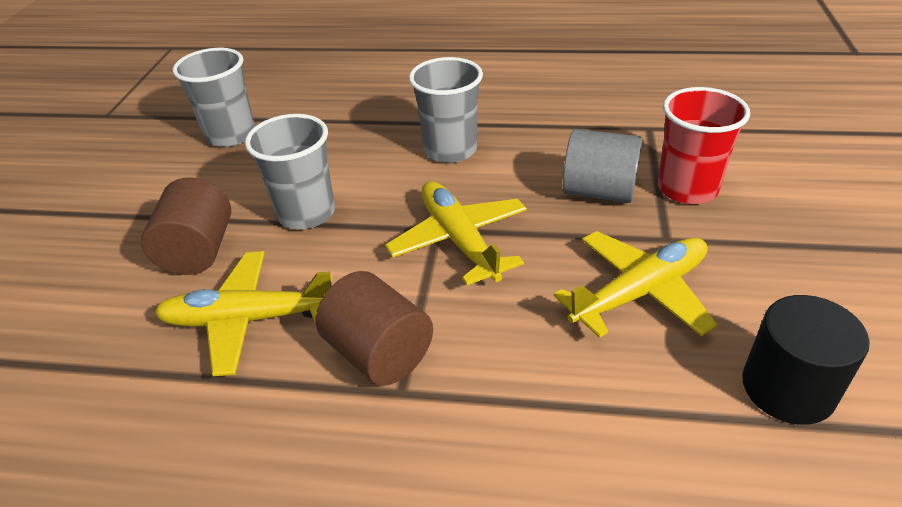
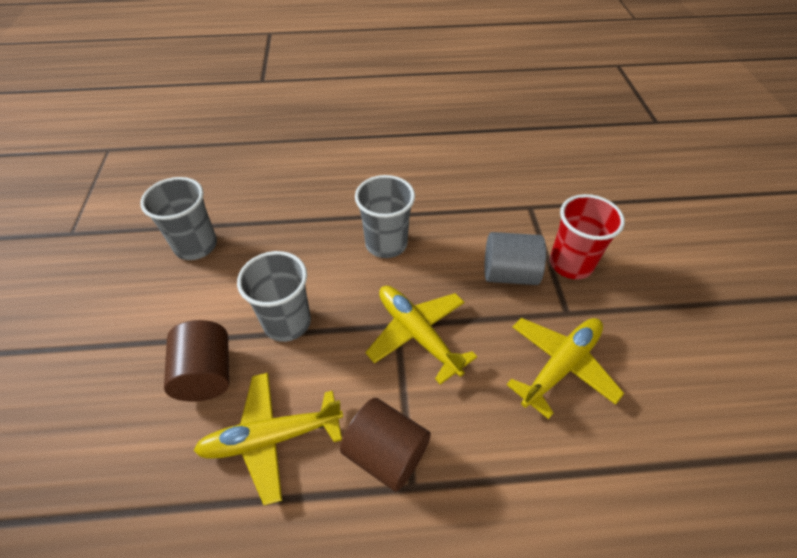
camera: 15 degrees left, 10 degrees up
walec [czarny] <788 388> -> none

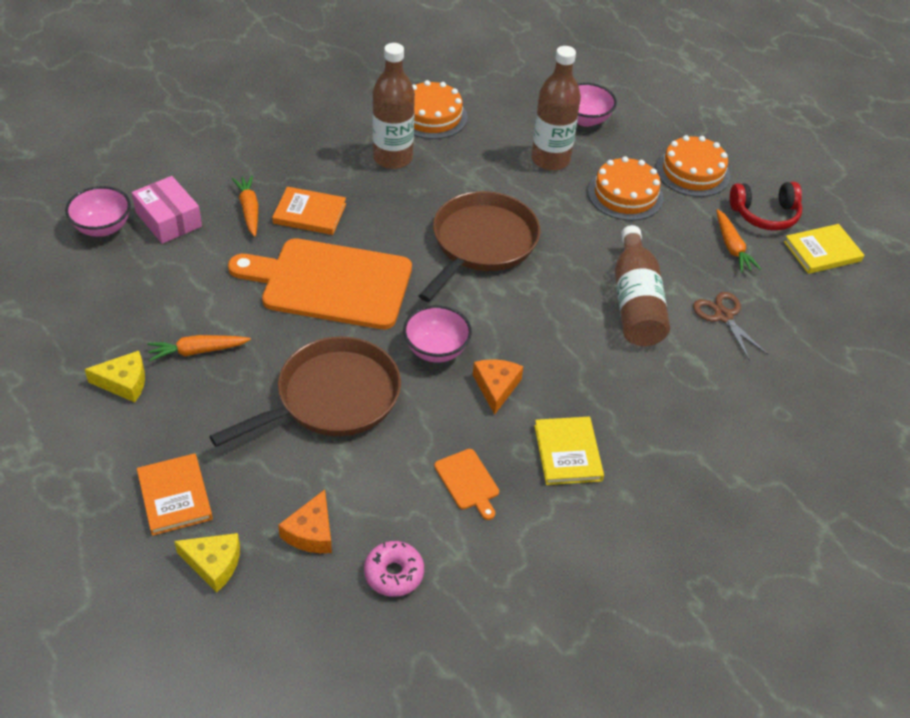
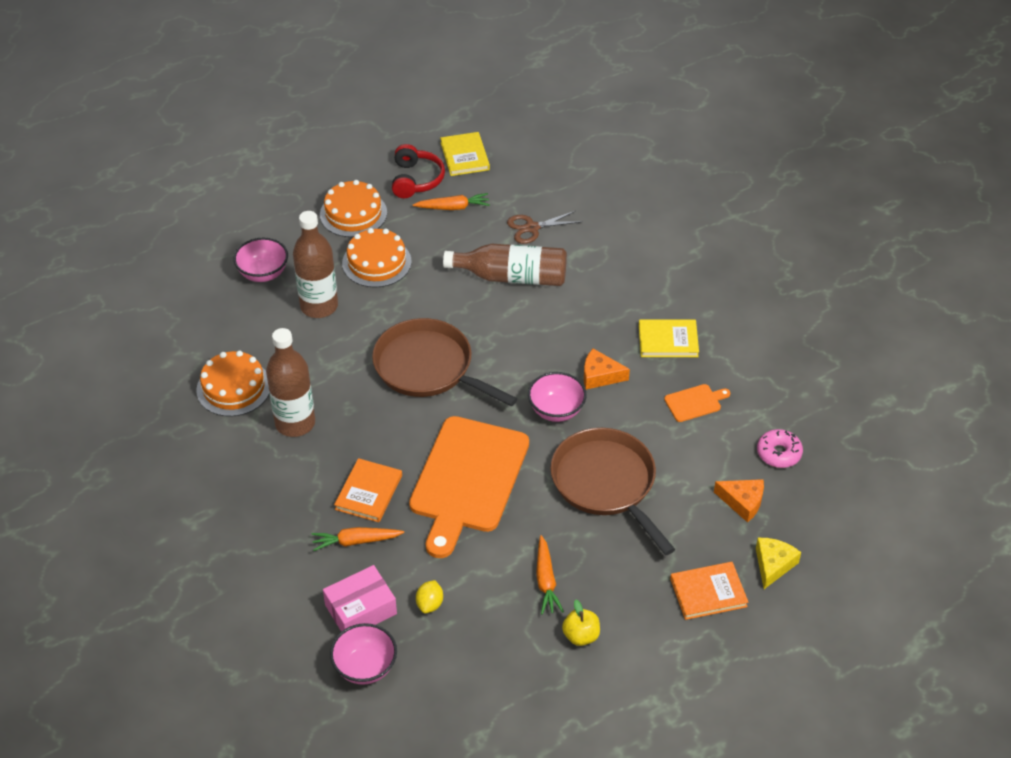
camera: 80 degrees left, 0 degrees up
ser [żółty] <124 382> -> jabłko [żółty] <581 636>
none -> cytryna [żółty] <430 604>

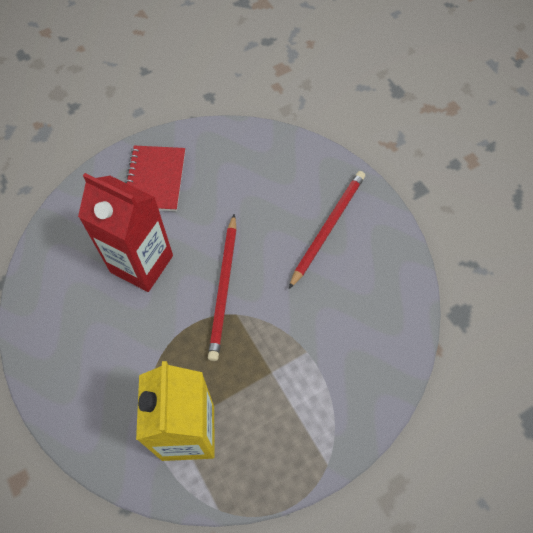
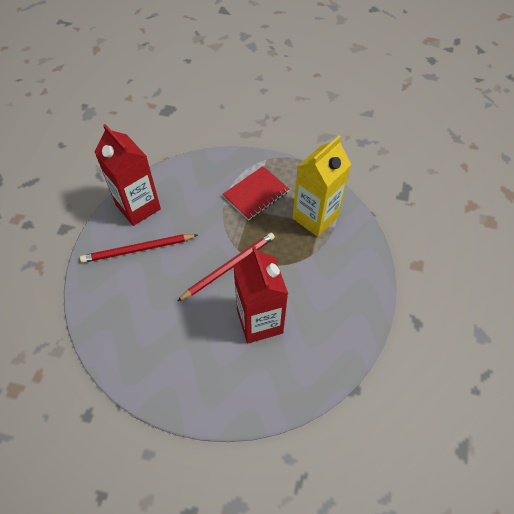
camera: 135 degrees left, 5 degrees down
zeszyt [czerwony] <155 179> -> zeszyt [czerwony] <256 194>, relocated
none -> karton mleka [czerwony] <138 207>

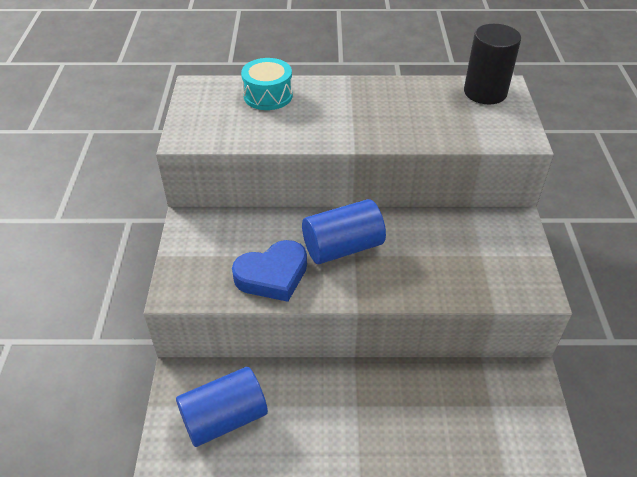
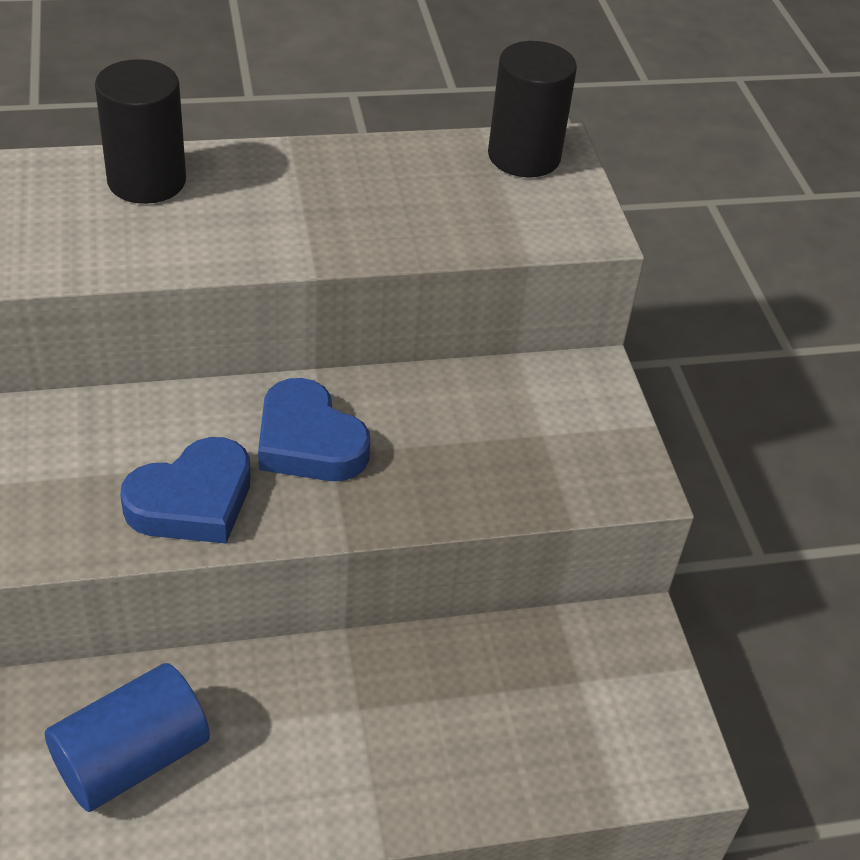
camera: 15 degrees left, 0 degrees up
bęben [turkusowy] <268 95> -> walec [czarny] <146 181>
walec [niebieski] <342 247> -> serce [niebieski] <308 442>

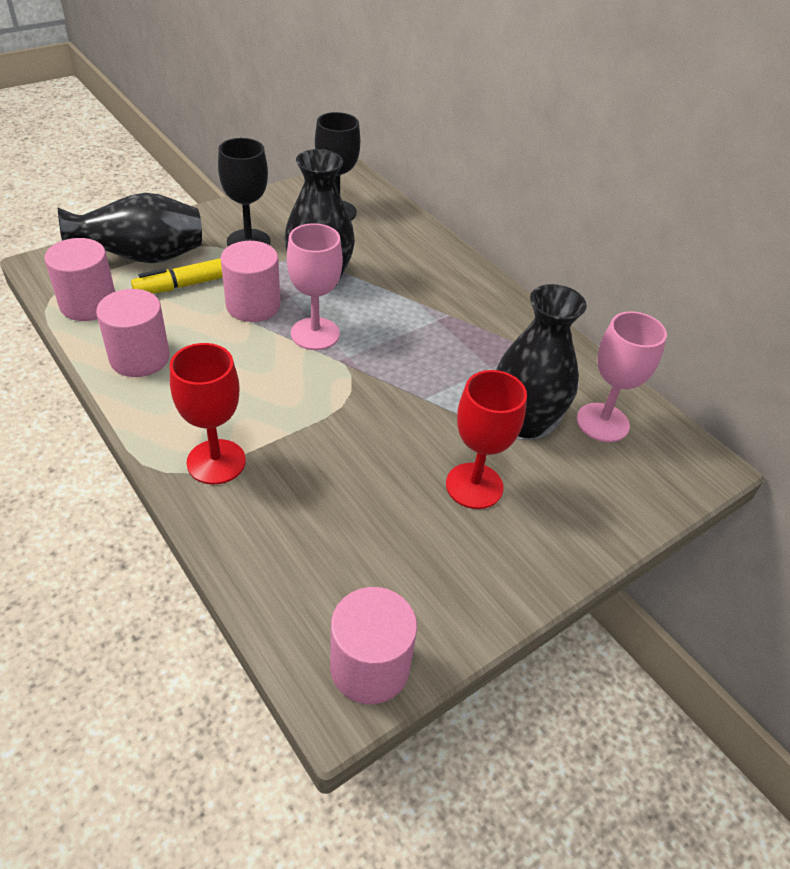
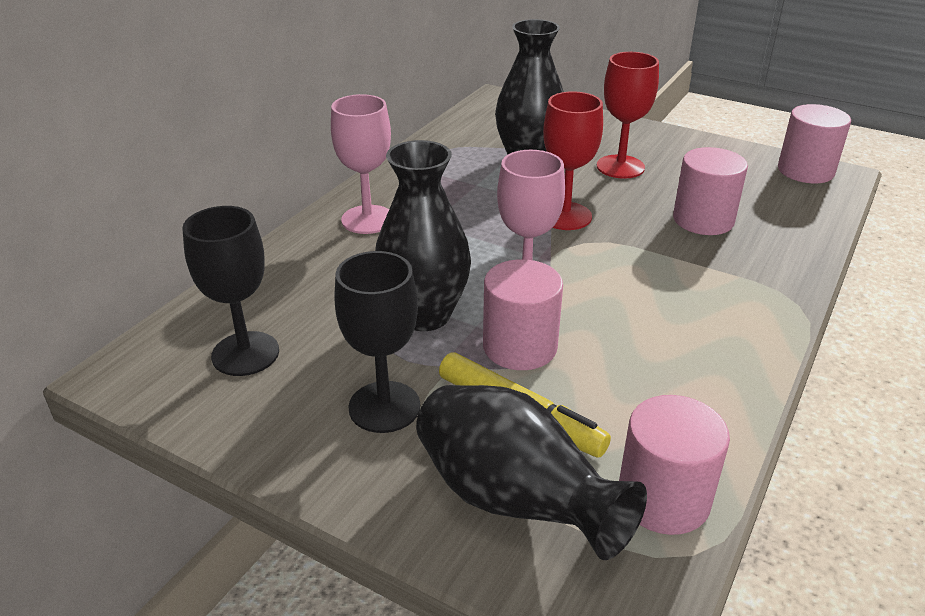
camera: 110 degrees left, 10 degrees down
walec [różowy] <140 358> -> walec [różowy] <703 220>, relocated
kielich [czerwony] <216 462> -> kielich [czerwony] <565 216>, relocated
kielich [różowy] <602 422> -> kielich [różowy] <368 220>, relocated

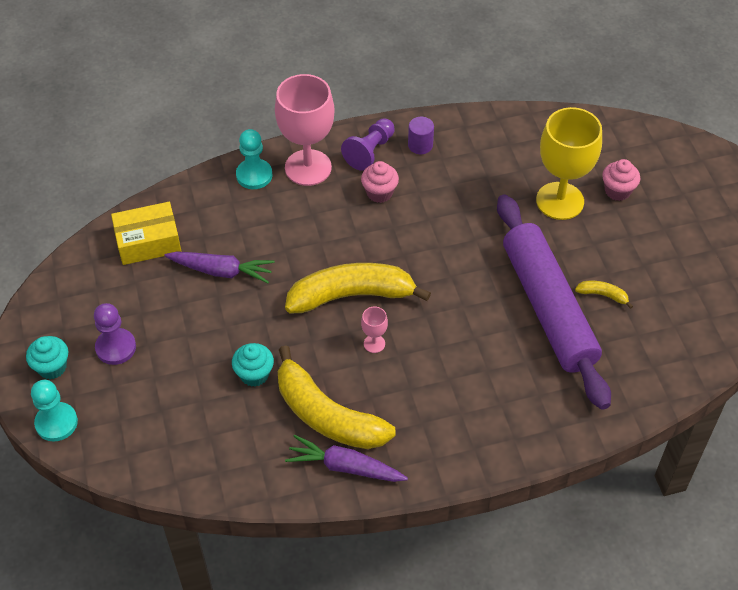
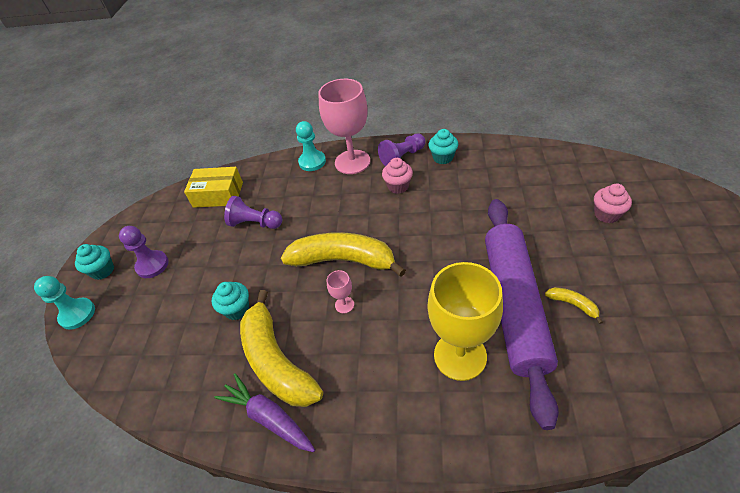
camera: 25 degrees right, 5 degrees down
marchewka [fioletowy] <221 271> -> pionek [fioletowy] <255 223>
walec [fioletowy] <420 145> -> muffinka [turkusowy] <443 158>
kielich [żółty] <560 201> -> kielich [żółty] <460 356>, relocated

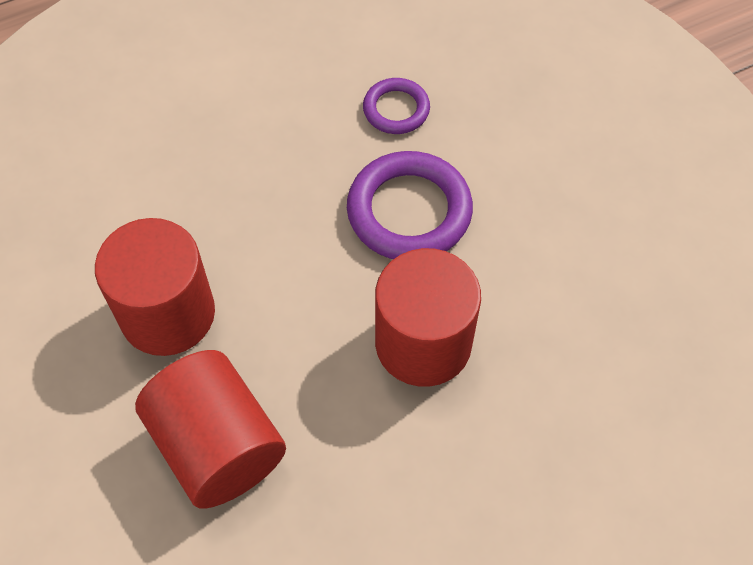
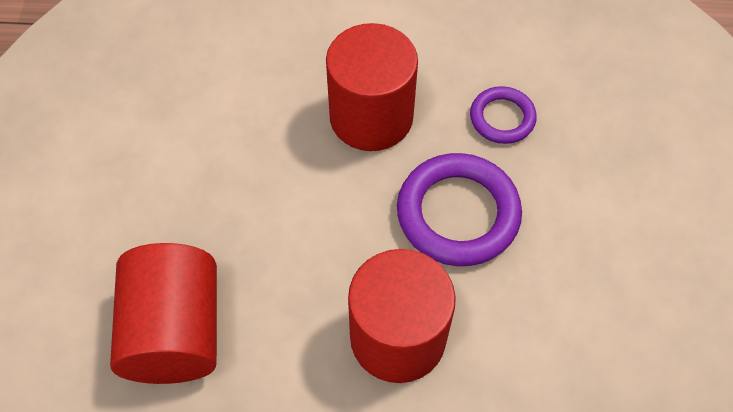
camera: 30 degrees right, 0 degrees up
walec [czerwony] <167 313> -> walec [czerwony] <371 116>, relocated

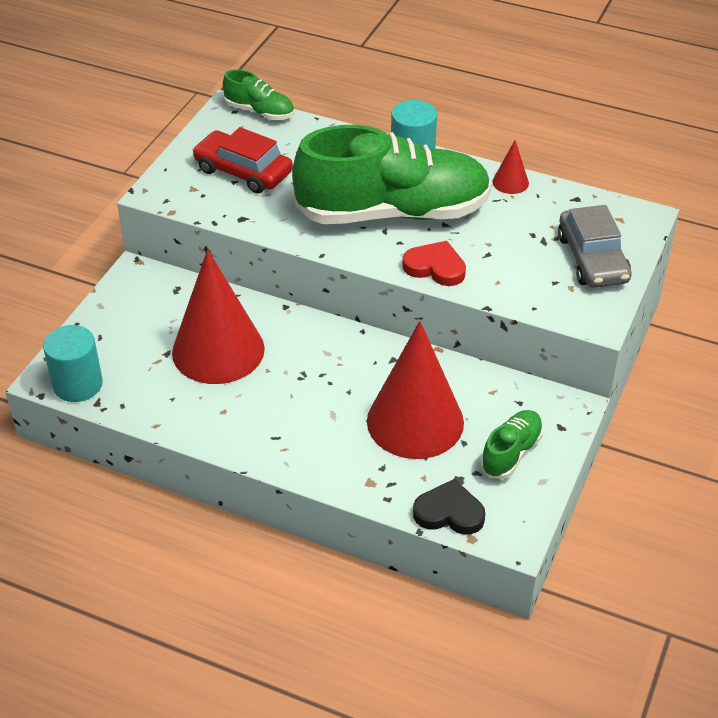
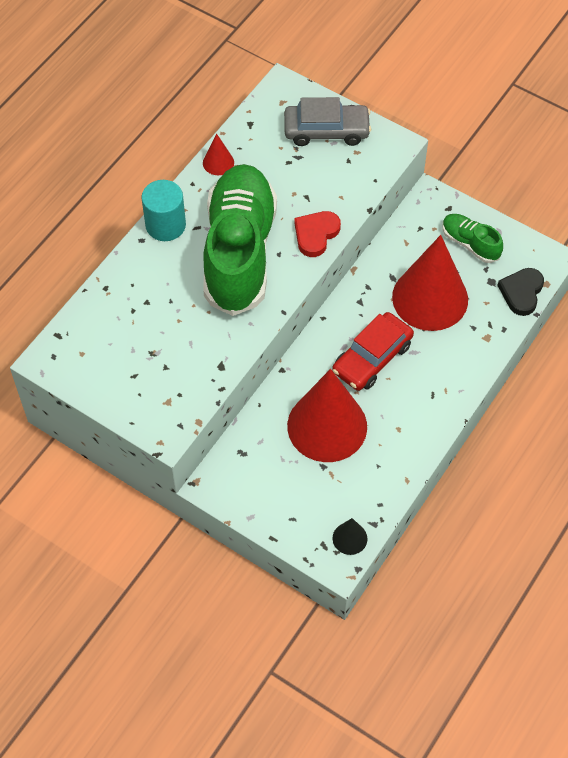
camera: 80 degrees left, 15 degrees up
walec [turkusowy] <78 384> -> stożek [czarny] <350 538>
samochód [czerwony] <243 171> -> samochód [czerwony] <372 358>, relocated
but [zielony] <259 112> -> none

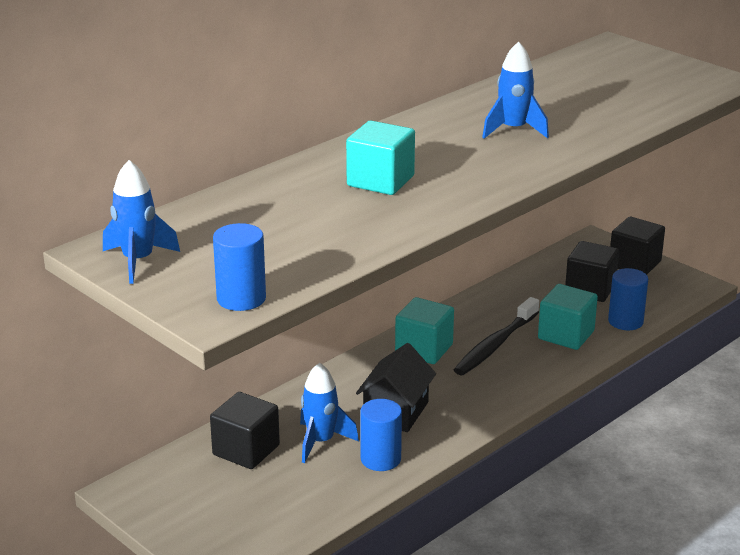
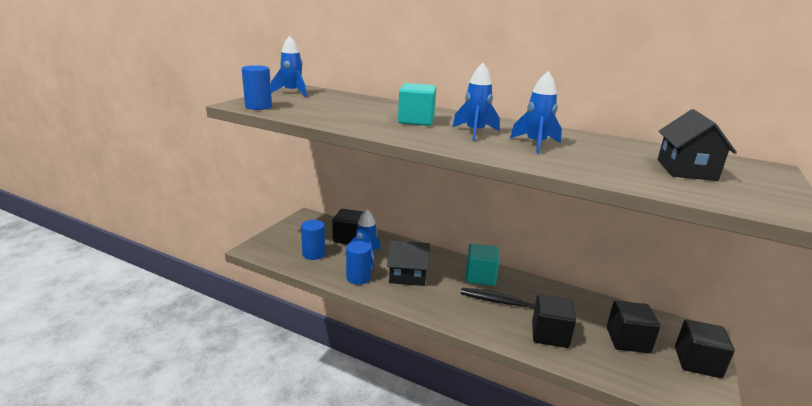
camera: 70 degrees right, 5 degrees down
sześcian [turkusowy] <566 335> -> sześcian [czarny] <549 334>
walec [niebieski] <625 321> -> walec [niebieski] <313 254>, relocated
none -> rakieta [niebieski] <475 132>
none -> domek [czarny] <686 170>

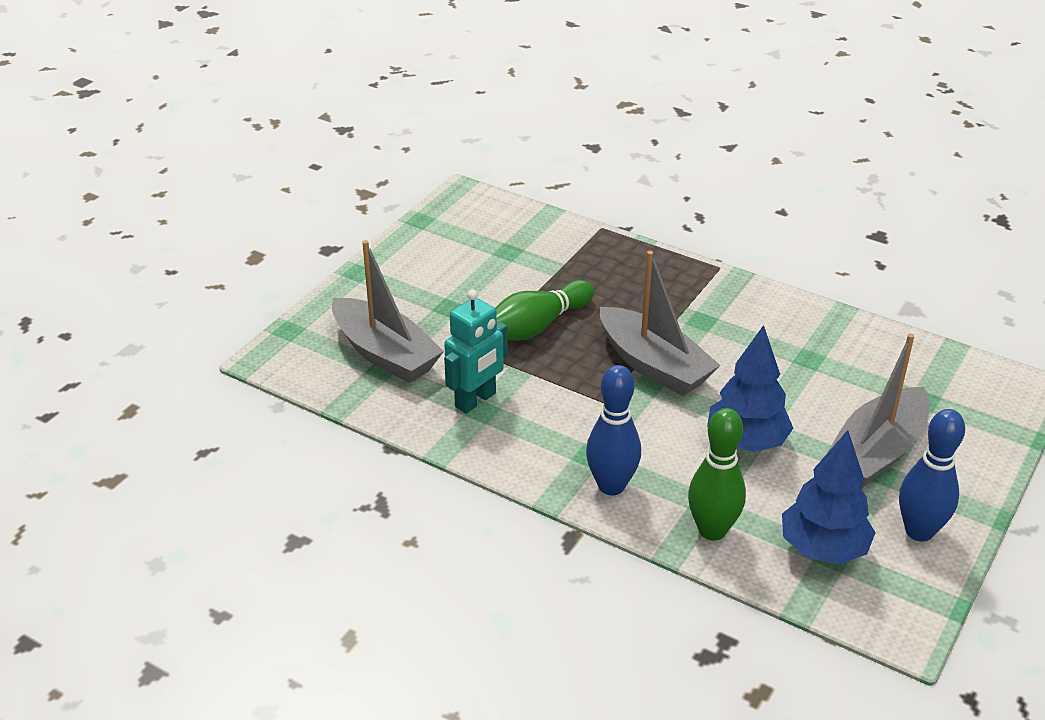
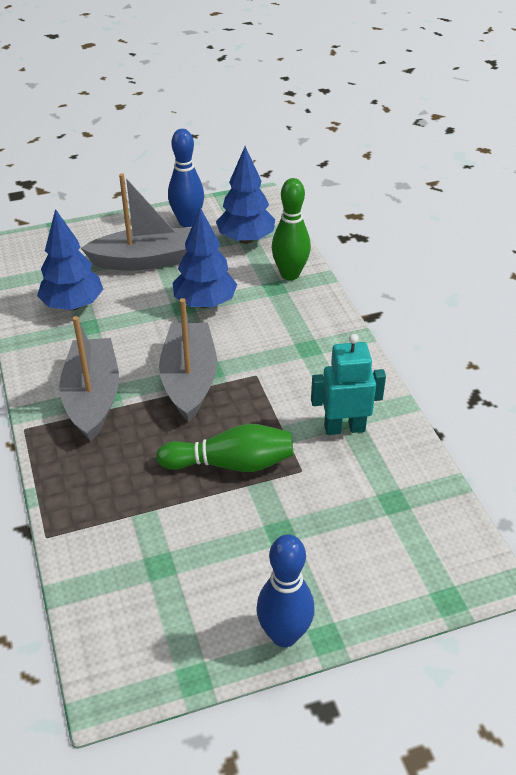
camera: 140 degrees left, 5 degrees up
łódka [szary] <385 354> -> łódka [szary] <92 398>, relocated
kręgiel [niebieski] <611 486> -> kręgiel [niebieski] <284 635>, relocated
none -> drzewko [niebieski] <73 305>

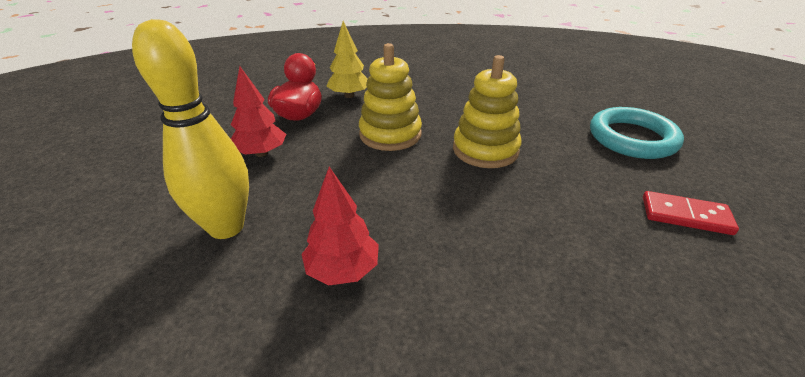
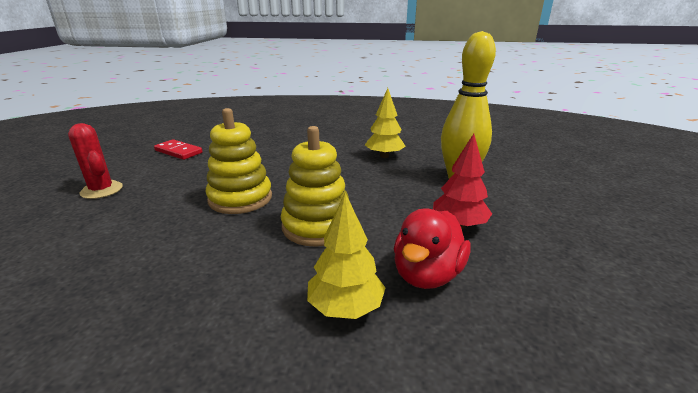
camera: 165 degrees left, 10 degrees down
drzewko [czerwony] <343 270> -> drzewko [żółty] <384 156>
pierścień [turkusowy] <632 138> -> kaktus [czerwony] <101 190>

